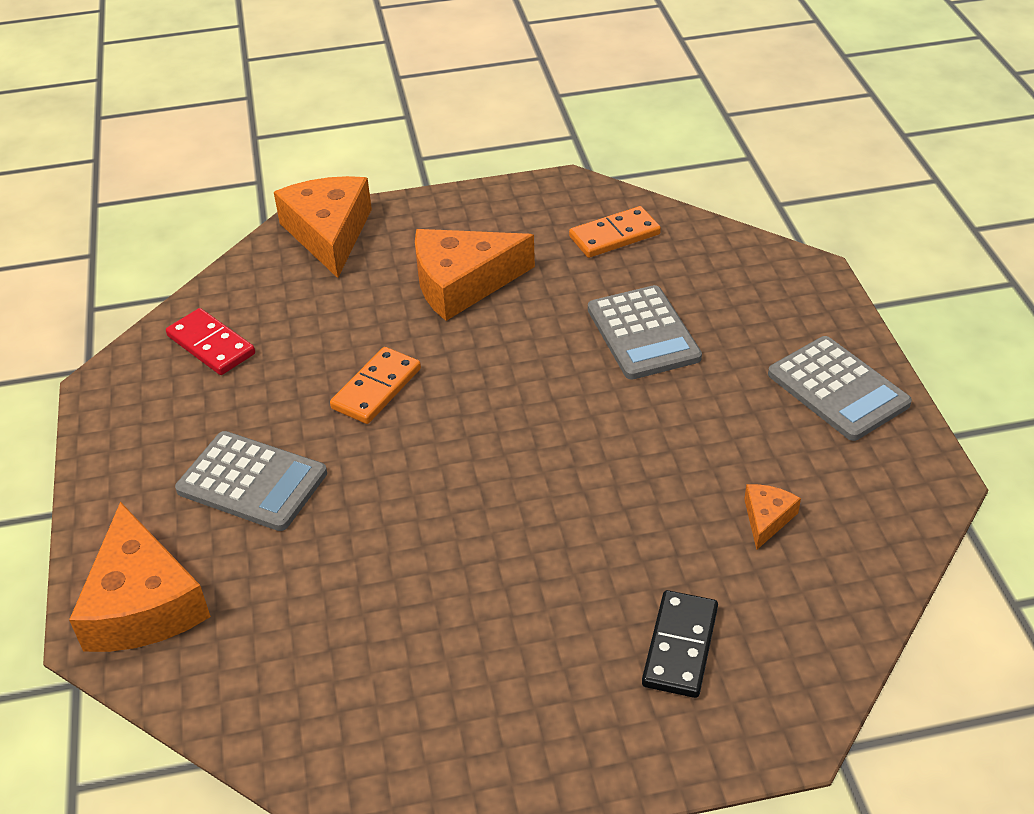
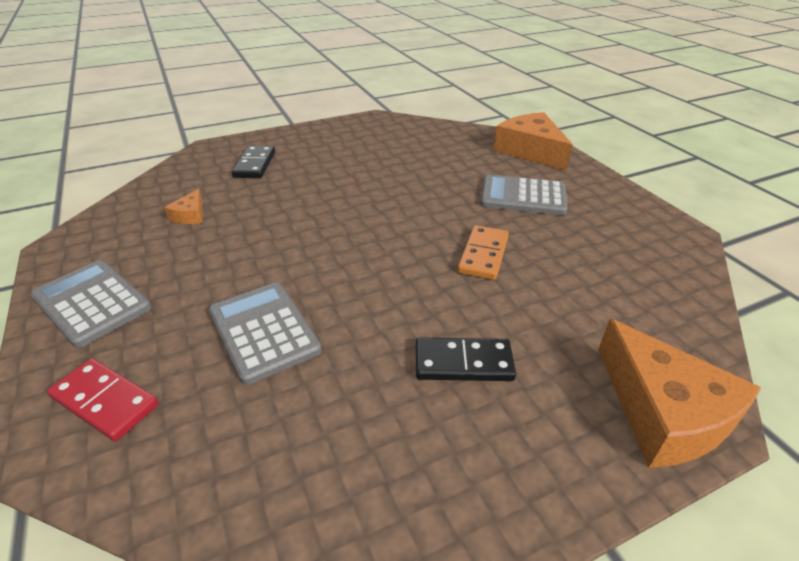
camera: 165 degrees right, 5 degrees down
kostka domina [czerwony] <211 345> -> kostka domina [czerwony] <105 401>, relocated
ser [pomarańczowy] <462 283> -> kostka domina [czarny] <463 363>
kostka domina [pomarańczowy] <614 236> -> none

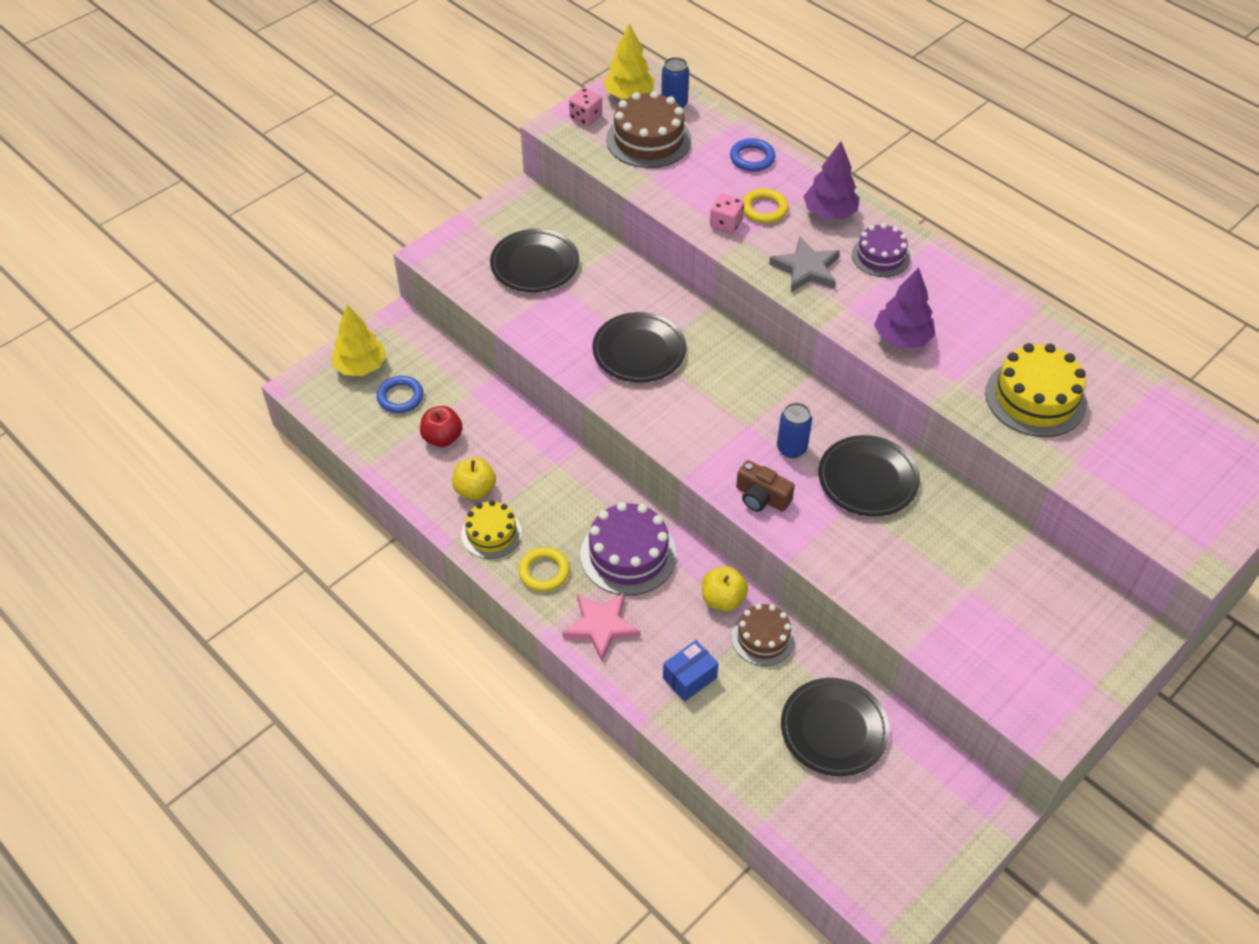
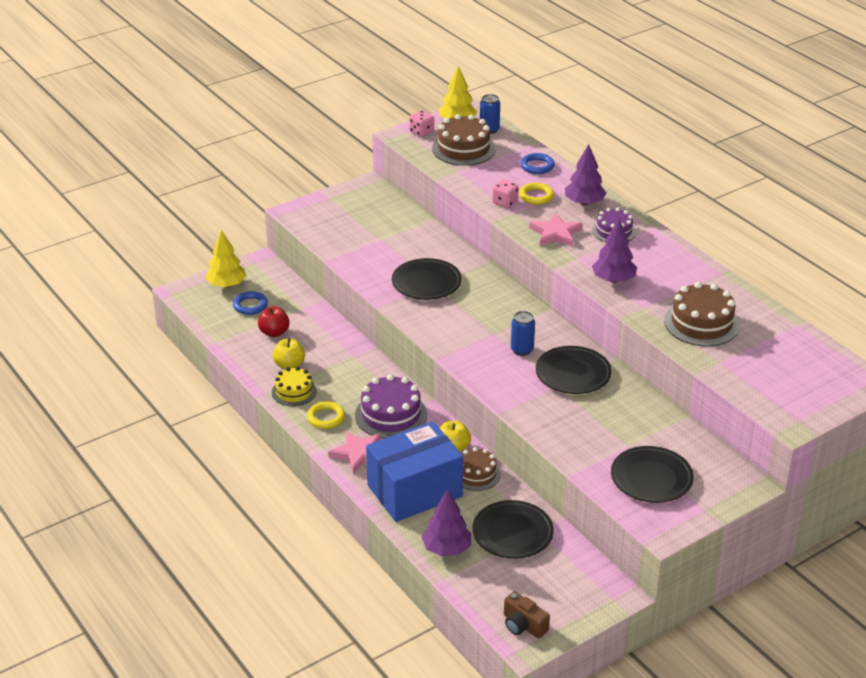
camera: 10 degrees right, 15 degrees down
talerz [czarny] <535 265> -> talerz [czarny] <651 478>, relocated
pudełko [niebieski] <689 678> -> pudełko [niebieski] <414 491>, x2.38
aparat fotograficzny [brązowy] <761 497> -> aparat fotograficzny [brązowy] <523 625>, relocated
gwiazda [szary] <806 269> -> gwiazda [różowy] <556 233>
tort [żółty] <1035 398> -> tort [brązowy] <701 323>
none -> drzewko [fioletowy] <446 549>

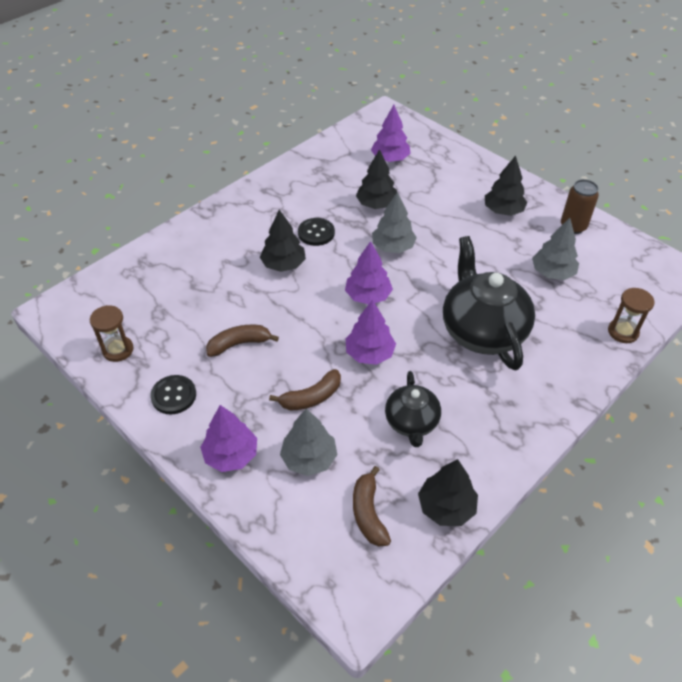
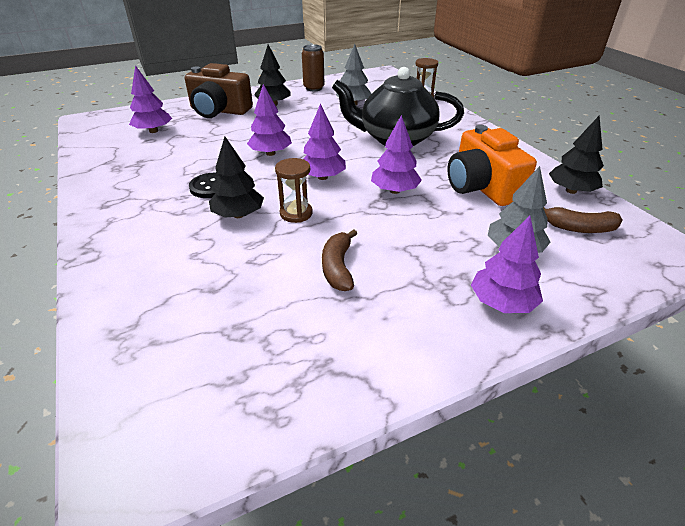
camera: 70 degrees left, 10 degrees down
klepsydra [brązowy] <118 350> -> klepsydra [brązowy] <296 213>, relocated
guzik [czarny] <173 395> -> none
banan [brązowy] <311 397> -> none
drzewko [czarny] <376 204> -> none
drzewko [szary] <393 247> -> drzewko [fioletowy] <271 153>
imbryk [czarny] <412 422> -> aparat fotograficzny [pomarańczowy] <481 187>
none -> aparat fotograficzny [brązowy] <219 111>

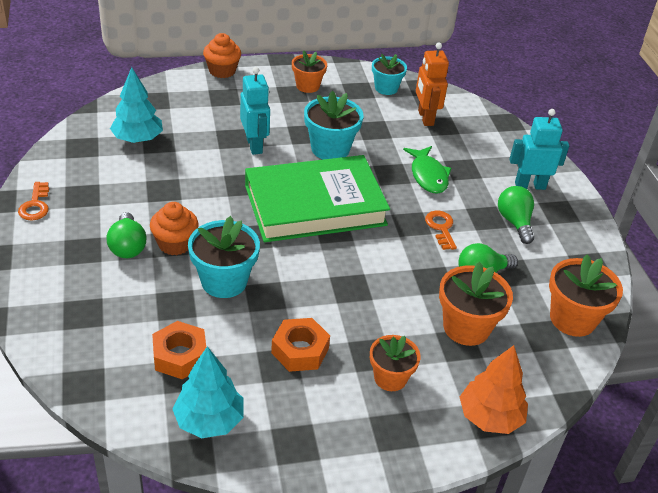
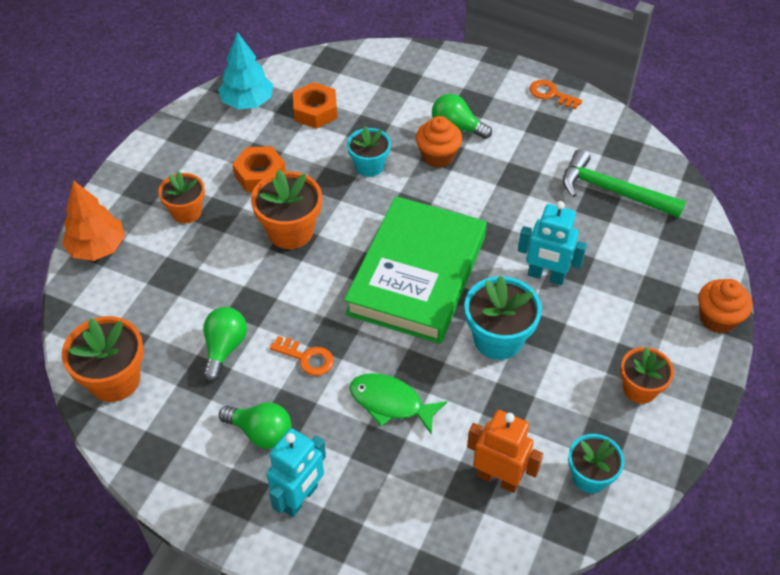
camera: 130 degrees right, 10 degrees up
drzewko [turkusowy] <138 139> -> młotek [zielony] <612 191>
doniczka [turkusowy] <224 281> -> doniczka [turkusowy] <369 166>, x0.66
doniczka [pomarańczowy] <466 327> -> doniczka [pomarańczowy] <290 231>, relocated

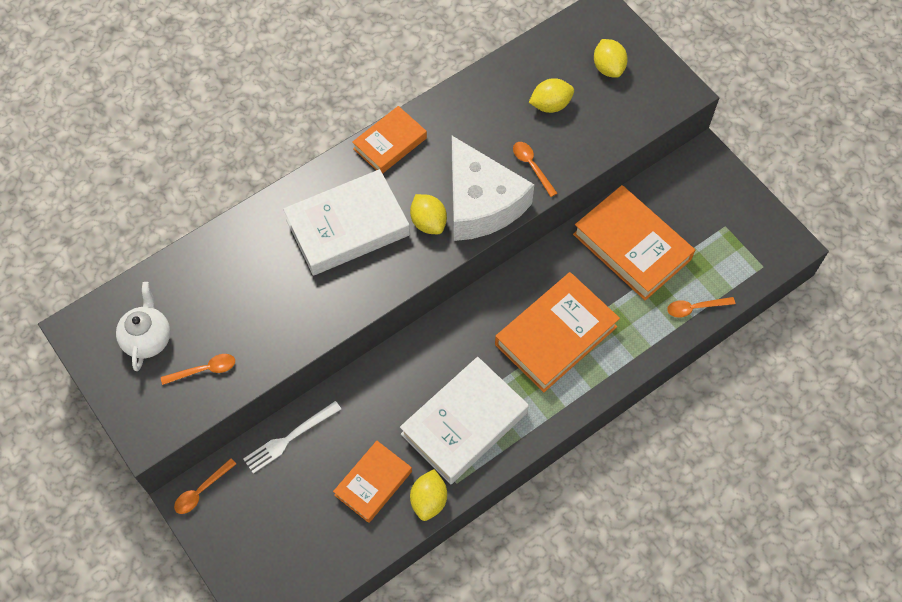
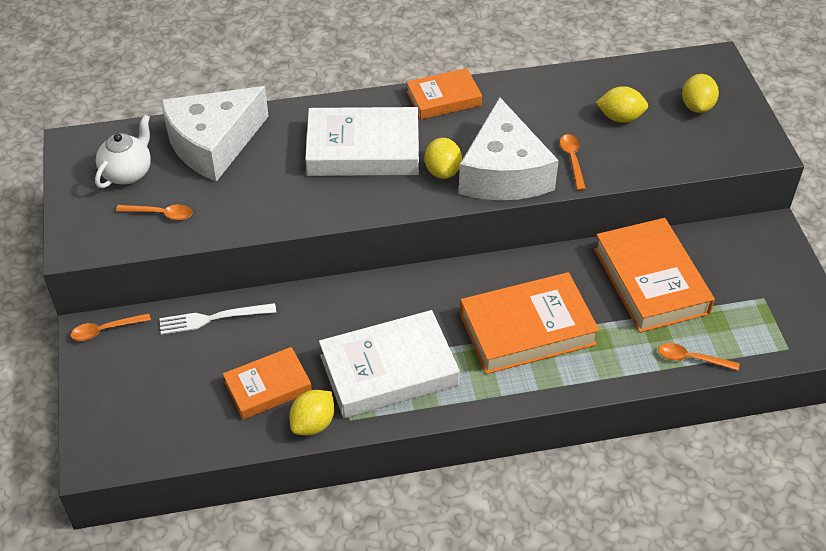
camera: 25 degrees right, 15 degrees down
none -> ser [biały] <213 144>

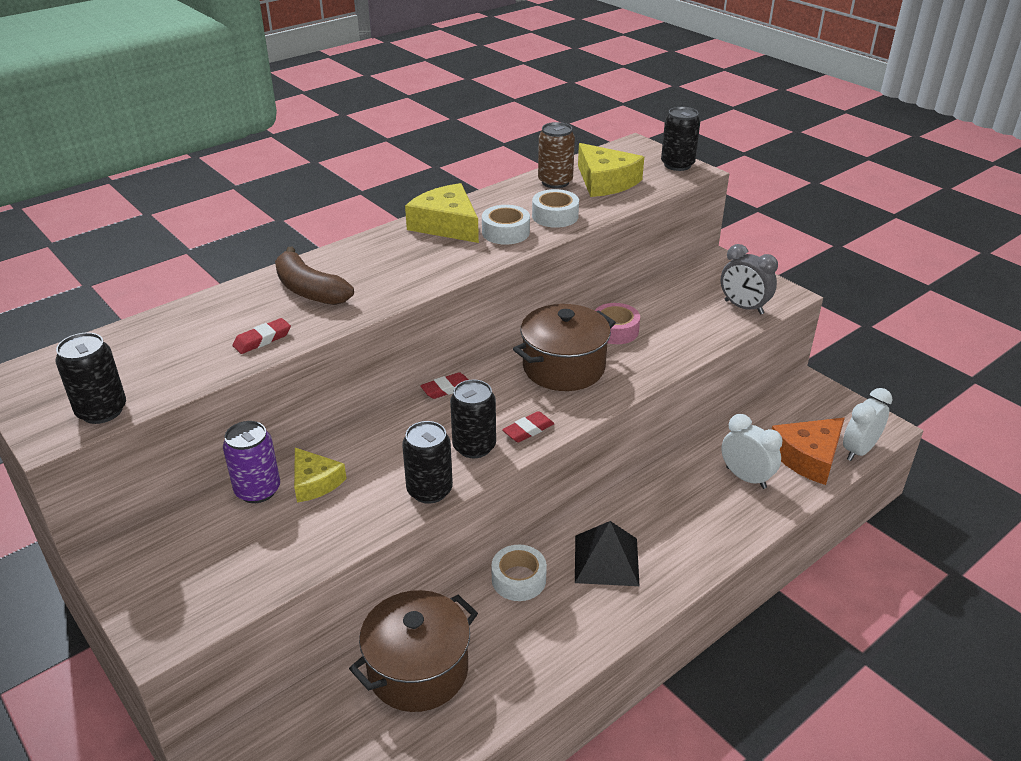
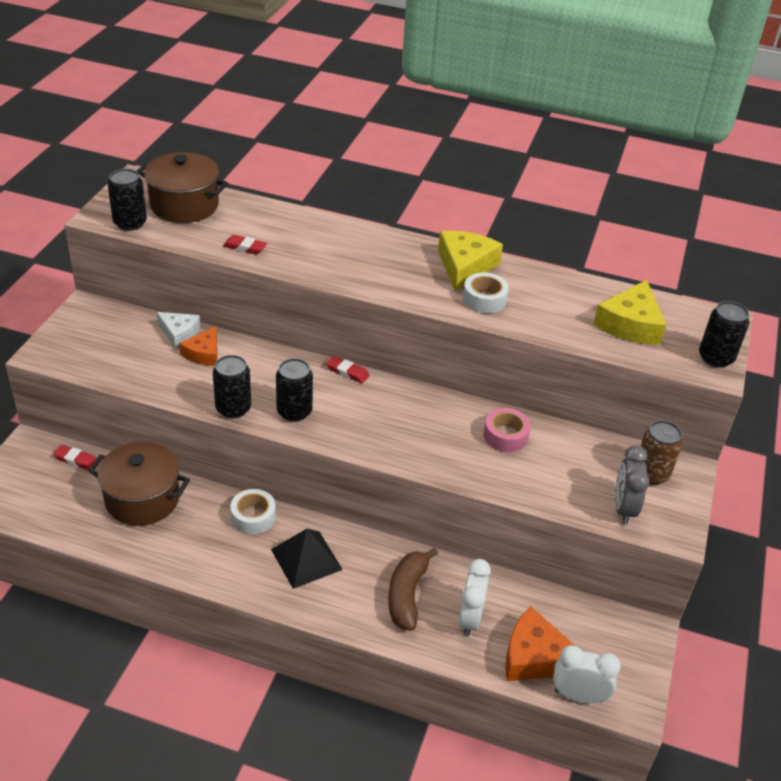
camera: 55 degrees right, 5 degrees up
puszka [fioletowy] <258 490> -> ser [biały] <179 333>
banan [brązowy] <309 290> -> banan [brązowy] <407 595>, relocated
ser [żółty] <315 482> -> ser [pomarańczowy] <204 353>
gumka do mazania [czerwony] <528 430> -> gumka do mazania [czerwony] <76 460>, relocated
garnek [brązowy] <563 367> -> garnek [brązowy] <184 205>, relocated
taśma klejąca [biały] <555 216> -> none
puszka [brązowy] <555 182> -> puszka [brązowy] <651 474>, relocated

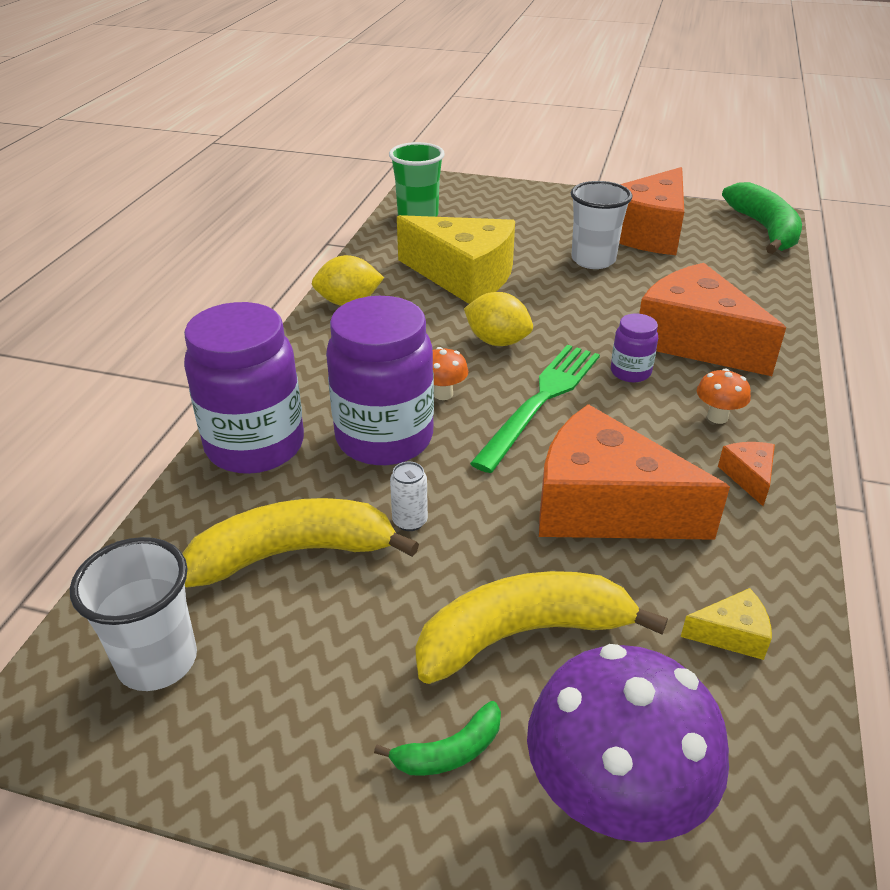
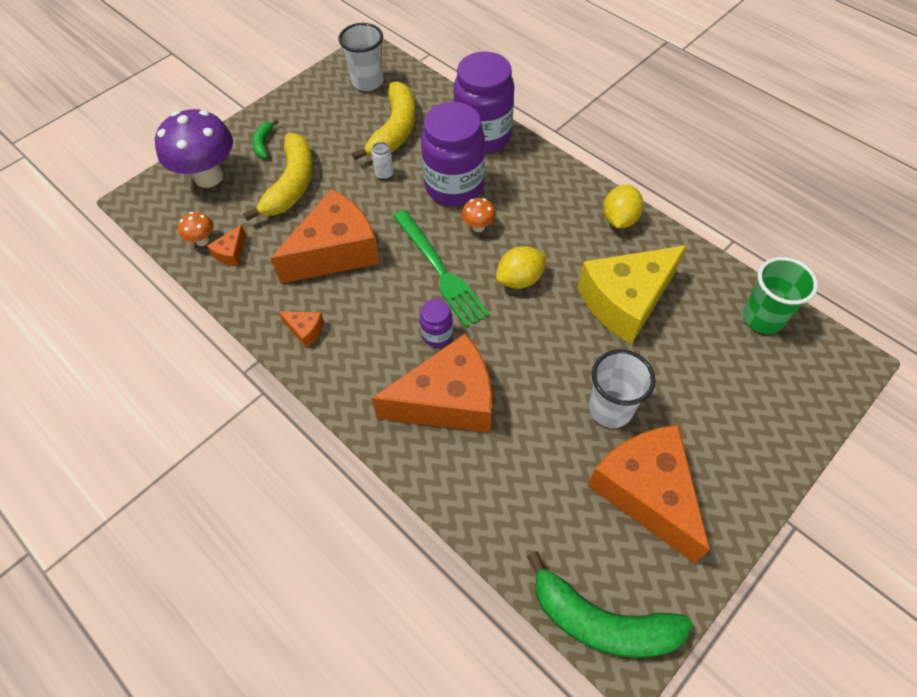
camera: 120 degrees right, 20 degrees up
ser [żółty] <731 634> -> ser [pomarańczowy] <231 253>
grzyb [pomarańczowy] <717 417> -> grzyb [pomarańczowy] <202 240>, relocated

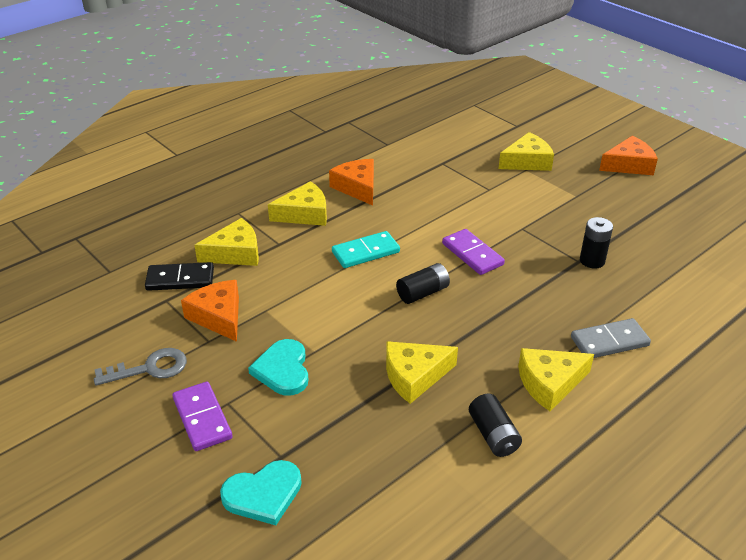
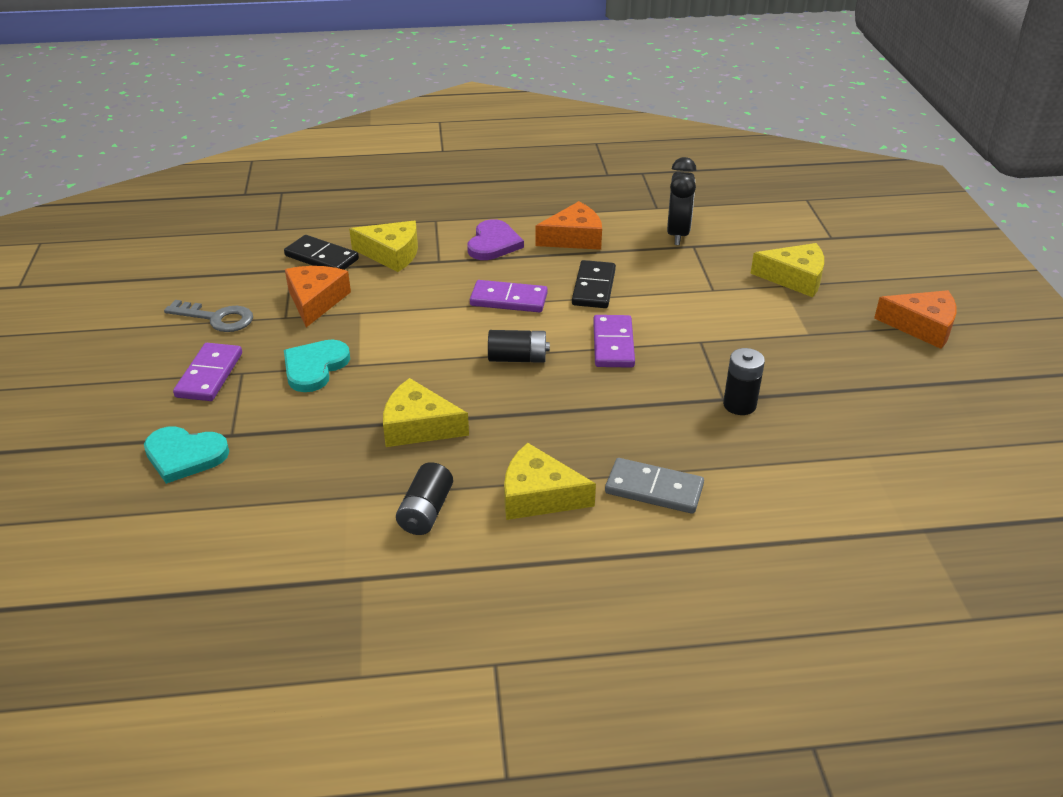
camera: 35 degrees right, 0 degrees up
ser [żółty] <304 214> -> serce [fioletowy] <493 243>
ser [pomarańczowy] <357 187> -> ser [pomarańczowy] <574 238>, 60 degrees clockwise
kostka domina [turkusowy] <365 252> -> kostka domina [fioletowy] <509 299>
none -> kostka domina [czarny] <594 287>
none -> budzik [czarny] <677 234>

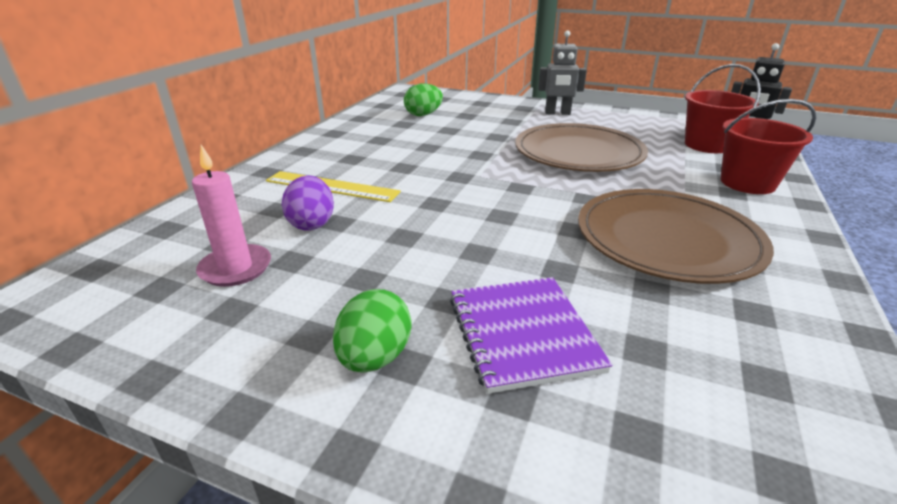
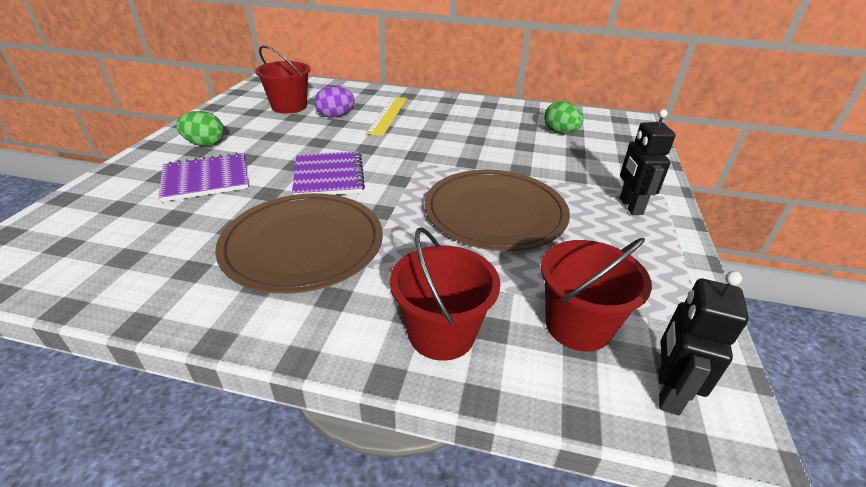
camera: 80 degrees right, 5 degrees up
świeca [różowy] <236 268> -> wiadro [czerwony] <289 107>
robot [szary] <557 113> -> robot [czarny] <630 206>
none -> zeszyt [fioletowy] <328 176>

